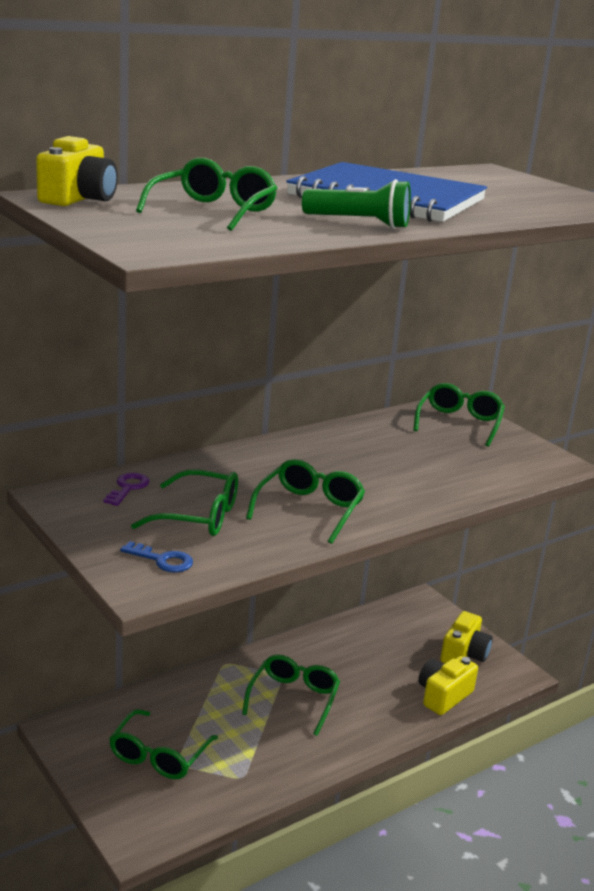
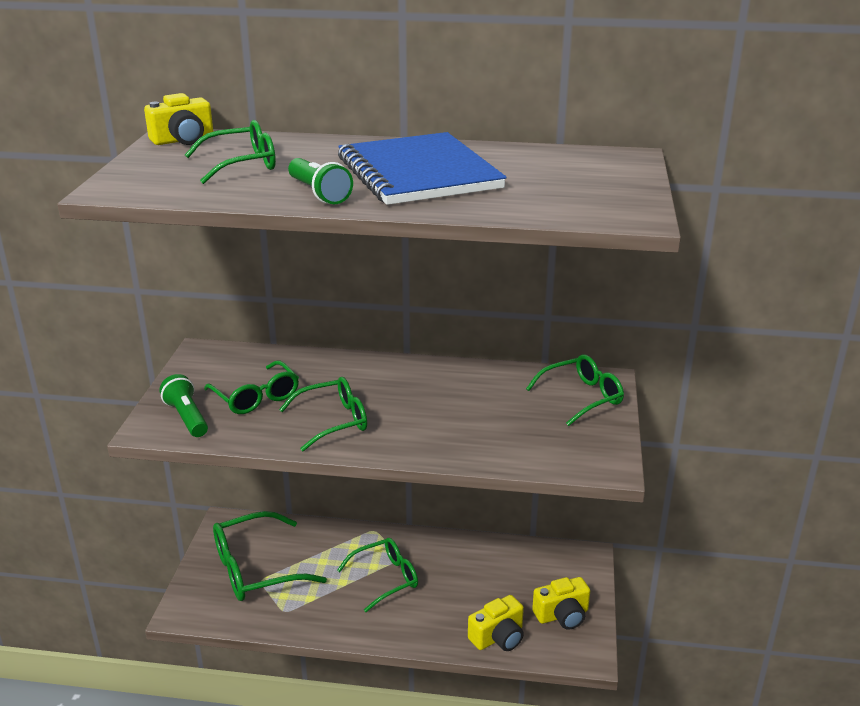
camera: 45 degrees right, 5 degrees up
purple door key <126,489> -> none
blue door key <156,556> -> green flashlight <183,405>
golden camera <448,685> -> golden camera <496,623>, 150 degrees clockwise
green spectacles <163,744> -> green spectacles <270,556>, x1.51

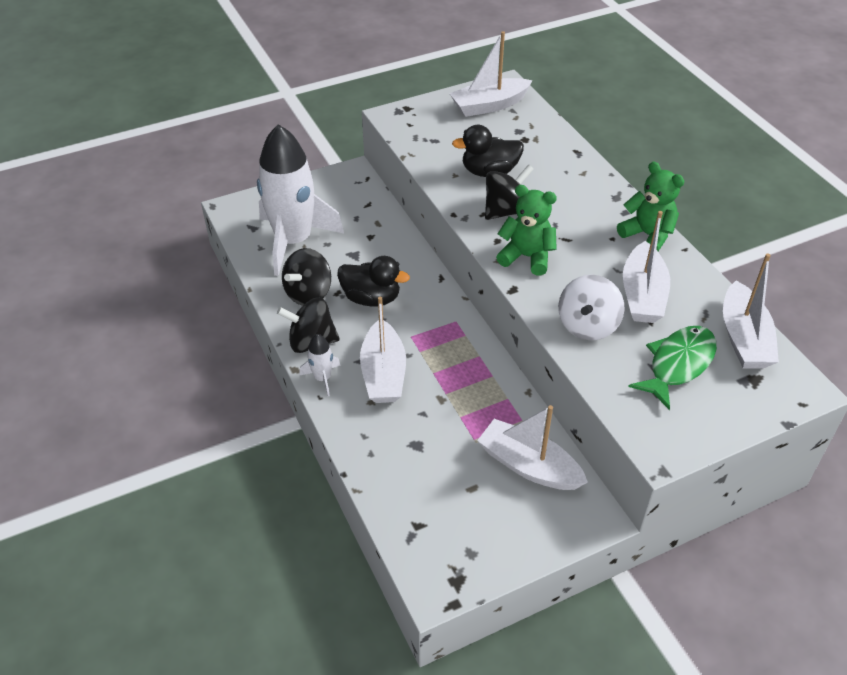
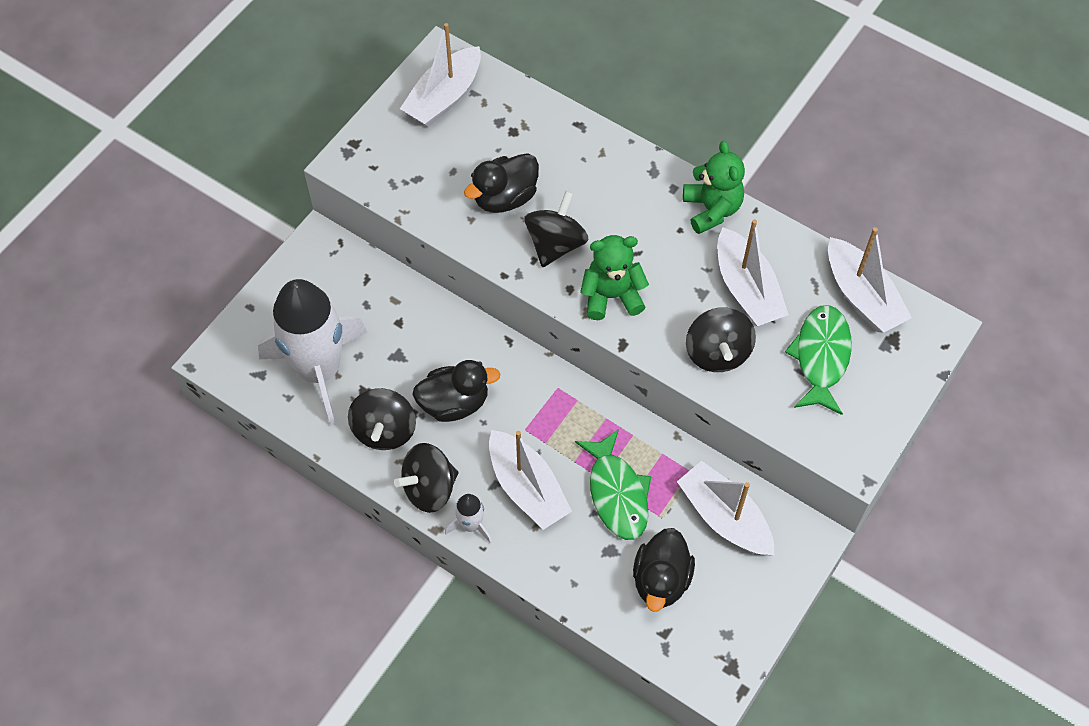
camera: 30 degrees left, 15 degrees up
none -> green toy fish <613,484>
none -> black duck <664,570>
pure white toy top <591,307> -> black toy top <721,339>
pure white sailboat <532,447> -> pure white sailboat <725,508>, 45 degrees clockwise
green teddy <651,206> -> green teddy <714,187>, 60 degrees clockwise

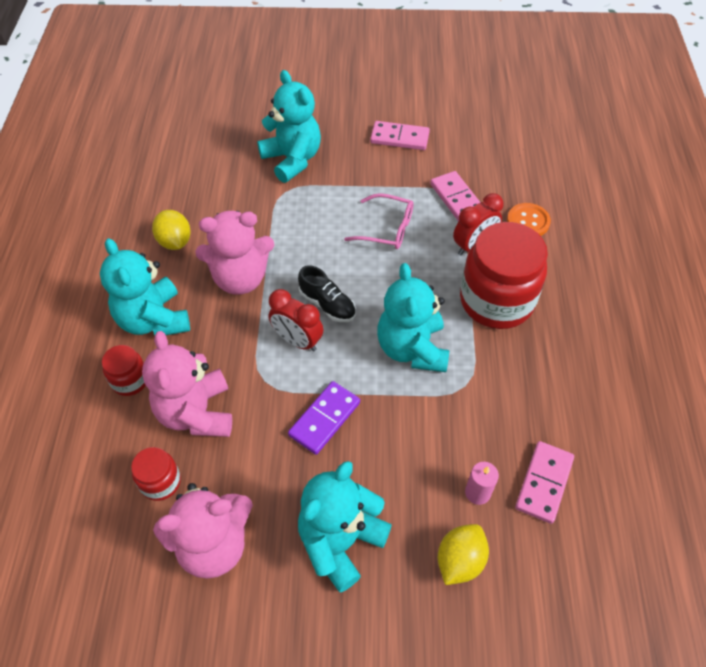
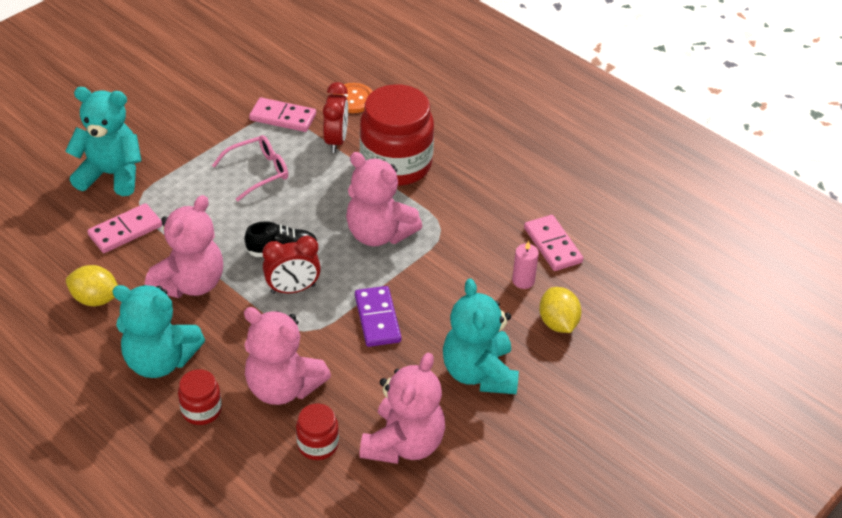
camera: 50 degrees left, 10 degrees down
pink domino <400,135> -> pink domino <124,228>, shifted
turquoise teddy <413,317> -> pink teddy <384,199>

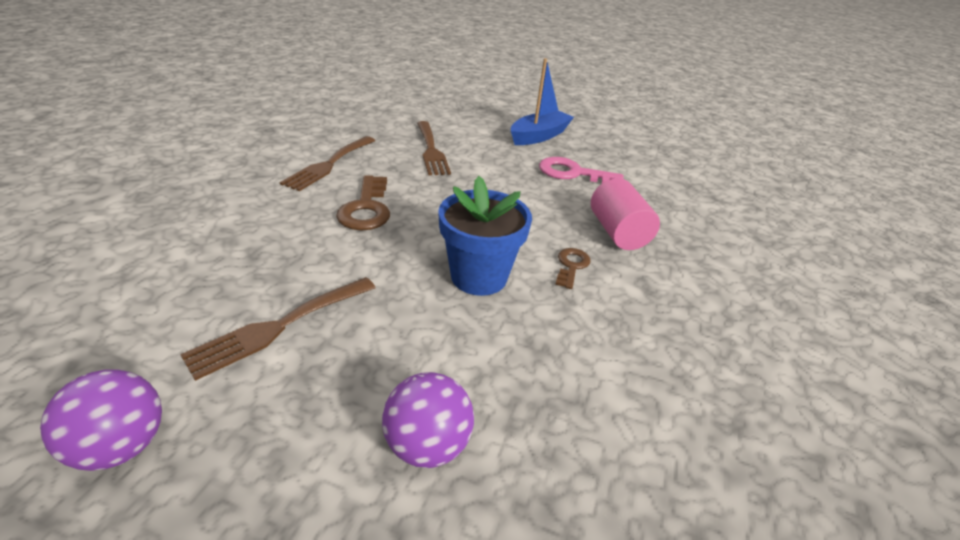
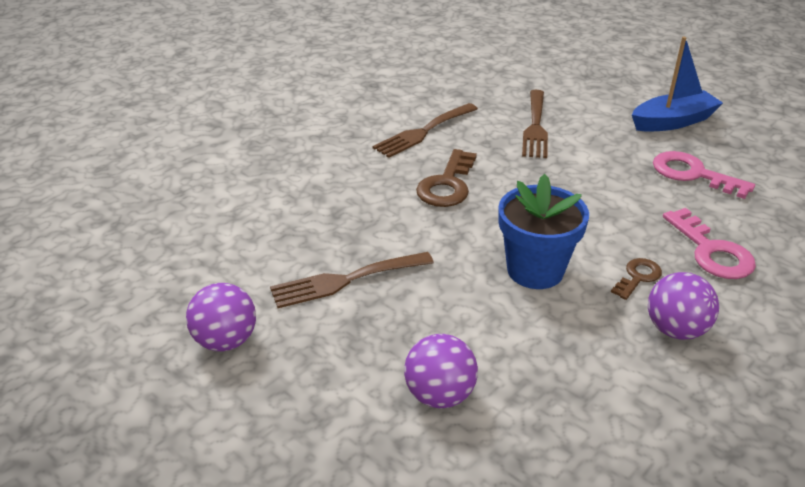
camera: 25 degrees right, 0 degrees up
none -> purple ball <683,306>
pink solid cylinder <625,214> -> pink door key <709,243>

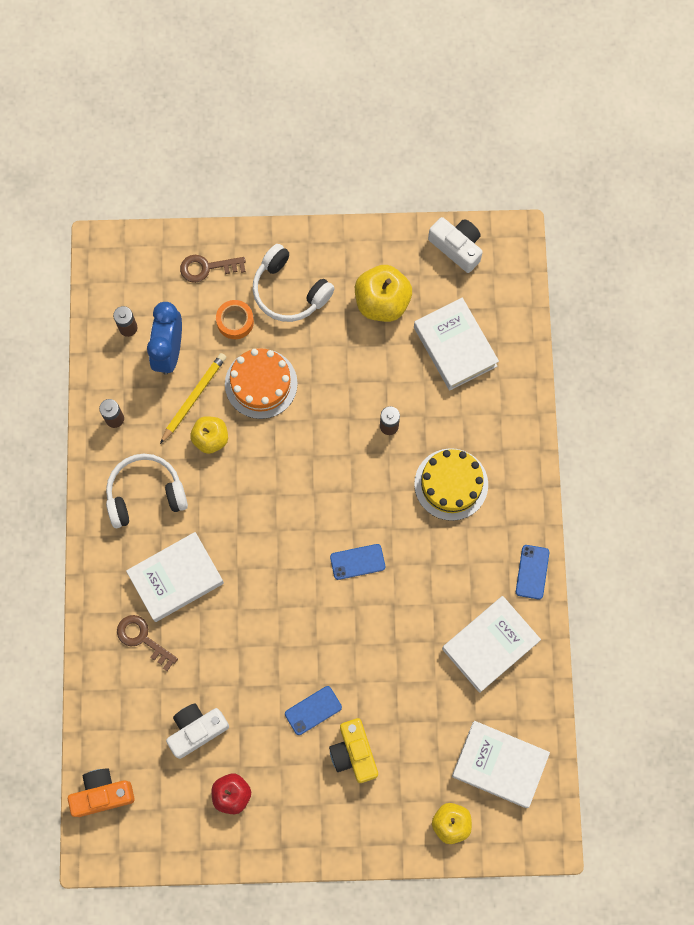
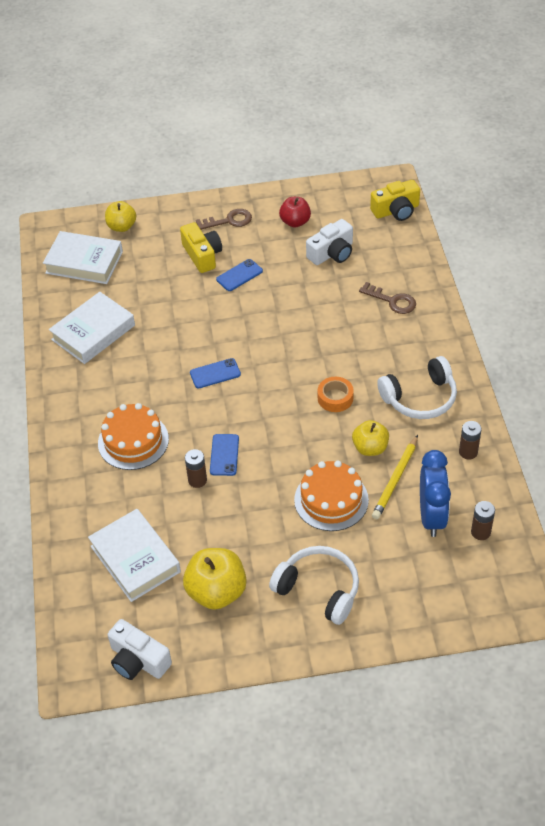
camera: 175 degrees right, 25 degrees down
pure white book <175,577> -> none
brown door key <213,269> -> brown door key <224,219>, shifted
orange roll of tape <235,319> -> orange roll of tape <336,394>, shifted
blue phone <532,572> -> blue phone <224,455>, shifted
orange camera <101,792> -> golden camera <395,200>
golden cake <451,484> -> orange cake <133,436>

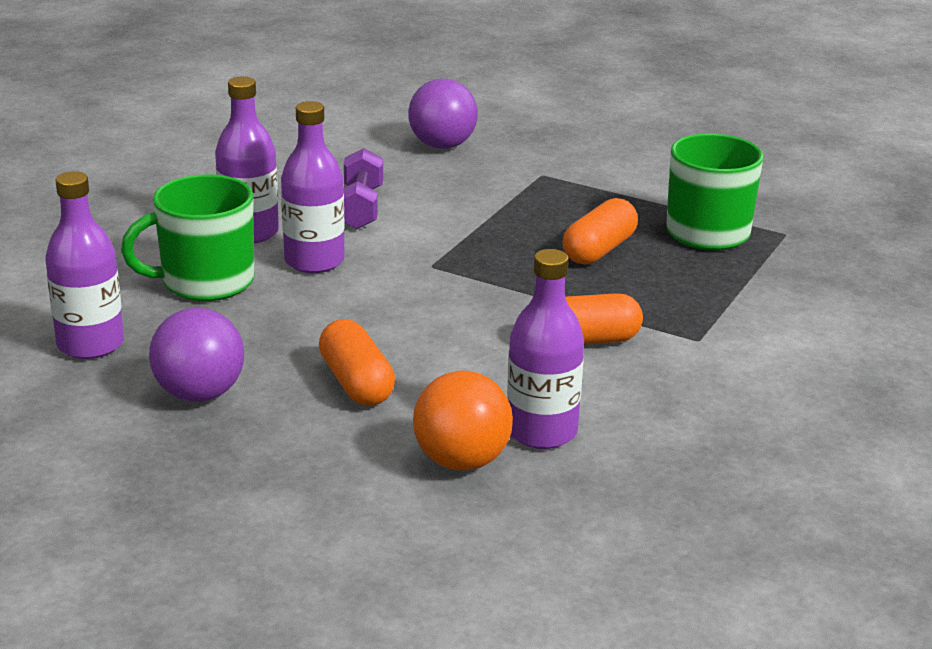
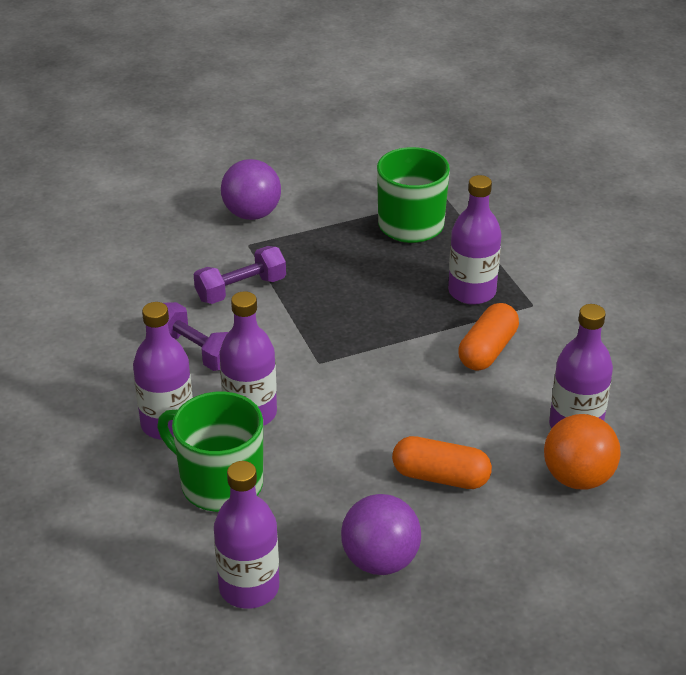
camera: 50 degrees left, 10 degrees up
orange pill shape <600,231> -> none
none -> purple free weight <240,275>
none -> purple drink bottle <474,240>
purple ball <443,114> -> purple ball <251,189>, shifted
green tea mug <187,238> -> green tea mug <210,452>, 105 degrees clockwise

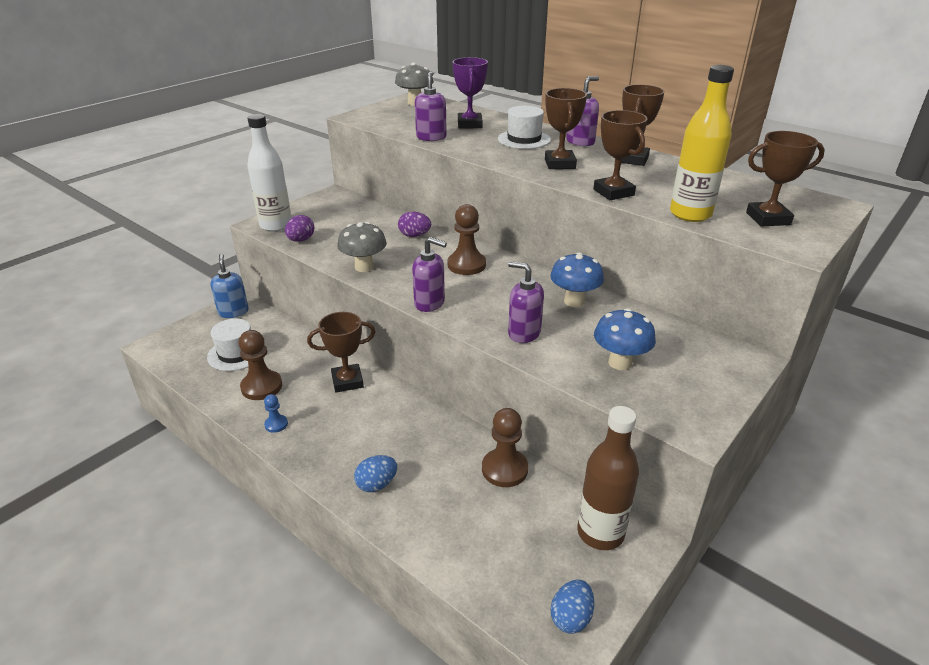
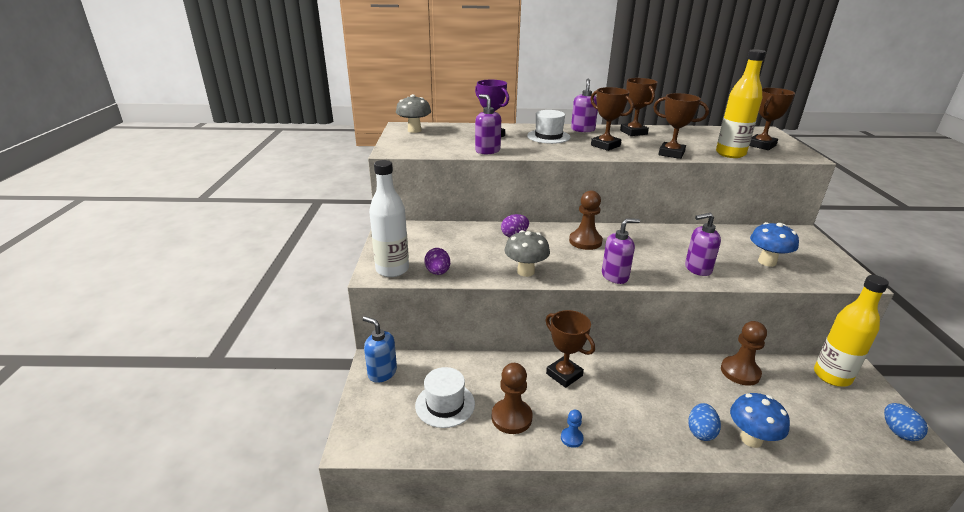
camera: 40 degrees left, 5 degrees down
blue mushroom <577,279> -> blue mushroom <760,420>, shifted
brown drink bottle <608,478> -> golden drink bottle <851,331>
brown trophy <341,352> -> brown trophy <570,349>, 75 degrees counterclockwise

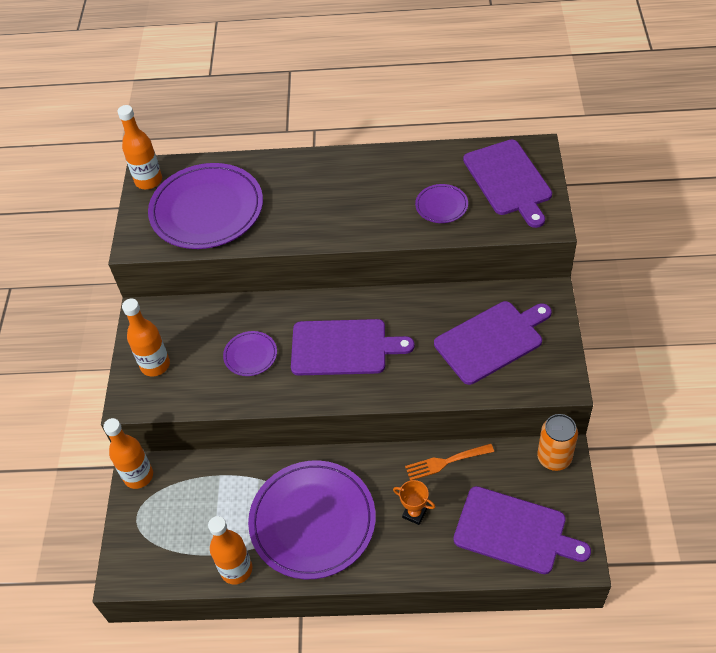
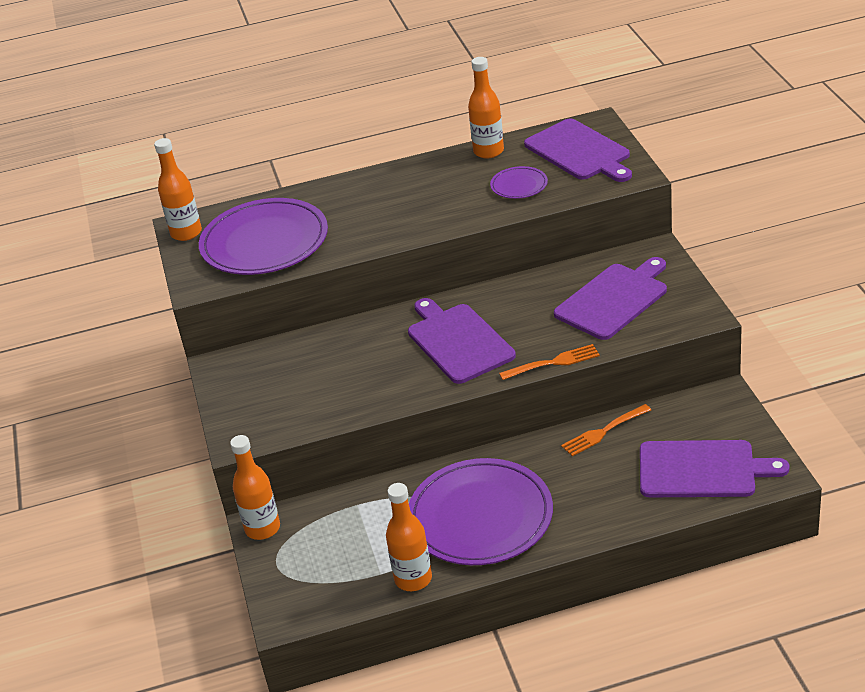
camera: 15 degrees left, 15 degrees down
purple flat dish <250,353> -> none
orange trophy <414,502> -> none
orange tin <557,442> -> none
none -> orange table fork <549,362>
orange drink bottle <146,337> -> orange drink bottle <486,108>, shifted
purple bread board <353,347> -> purple bread board <462,341>, 105 degrees counterclockwise

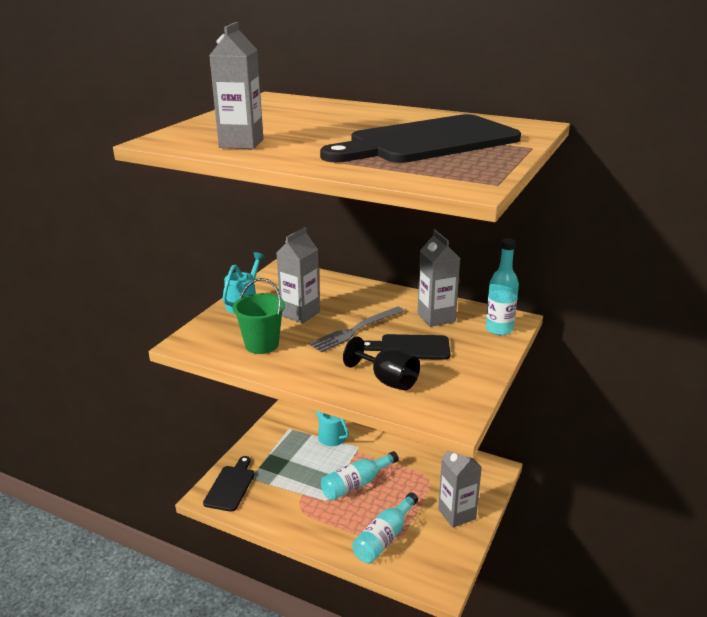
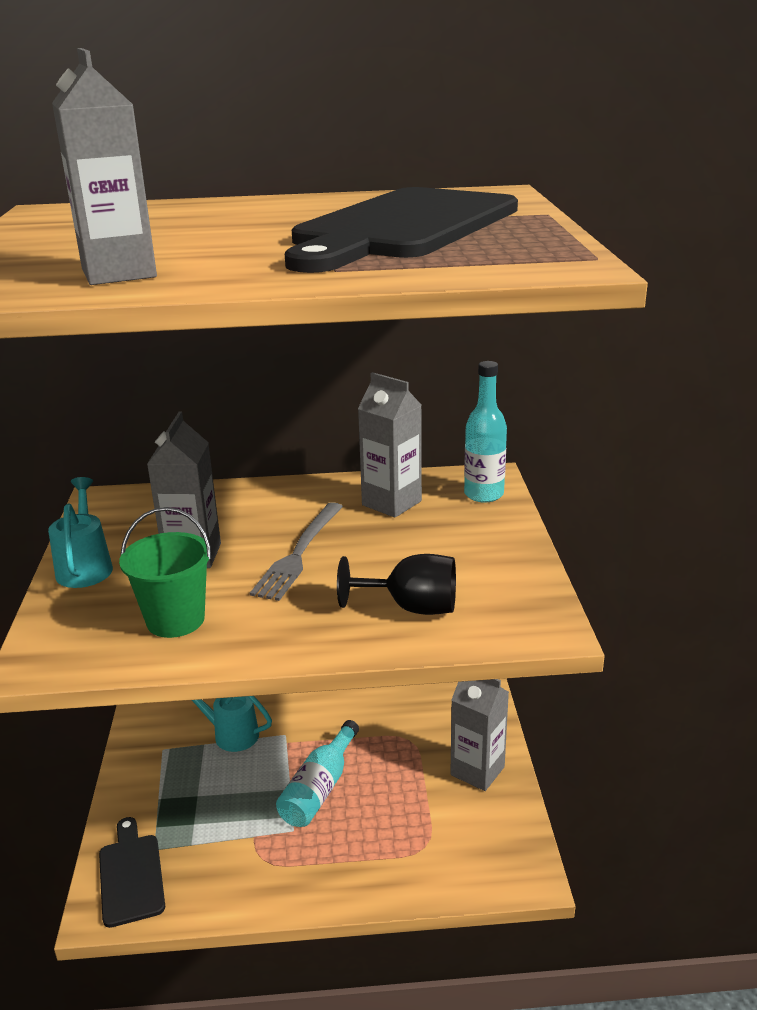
camera: 30 degrees left, 0 degrees up
turquoise drink bottle <385,527> -> none
black bread board <407,347> -> none

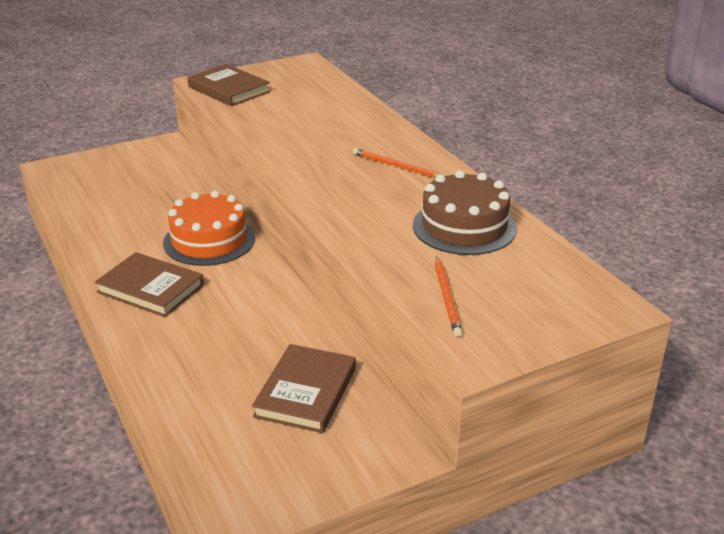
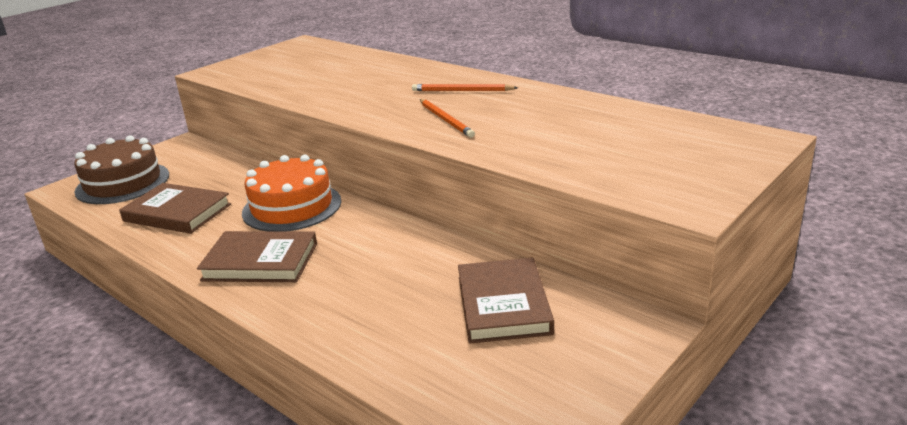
camera: 20 degrees left, 5 degrees down
brown book <229,85> -> brown book <175,208>, shifted
brown cake <465,212> -> brown cake <121,169>, shifted
orange wooden pencil <448,296> -> orange wooden pencil <447,118>, shifted

